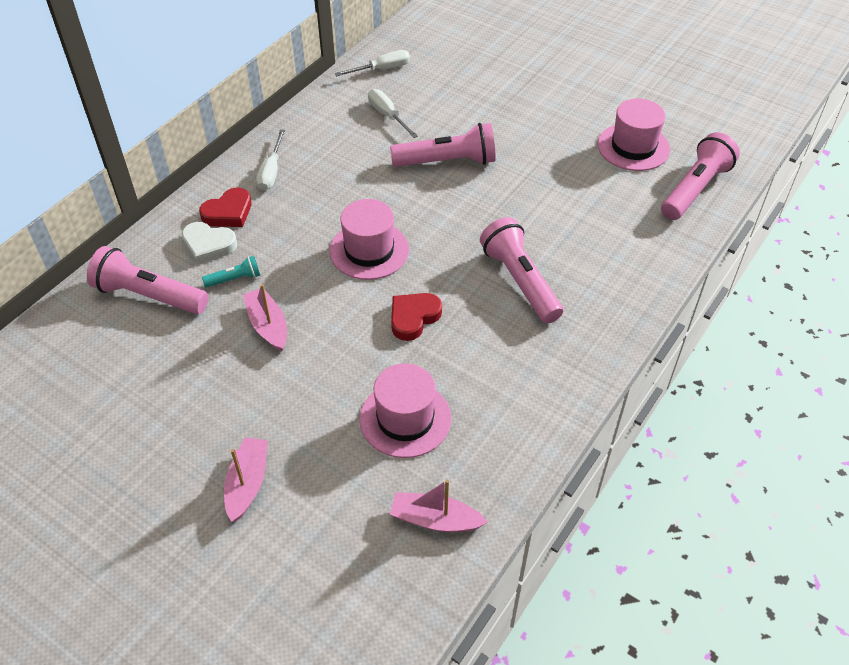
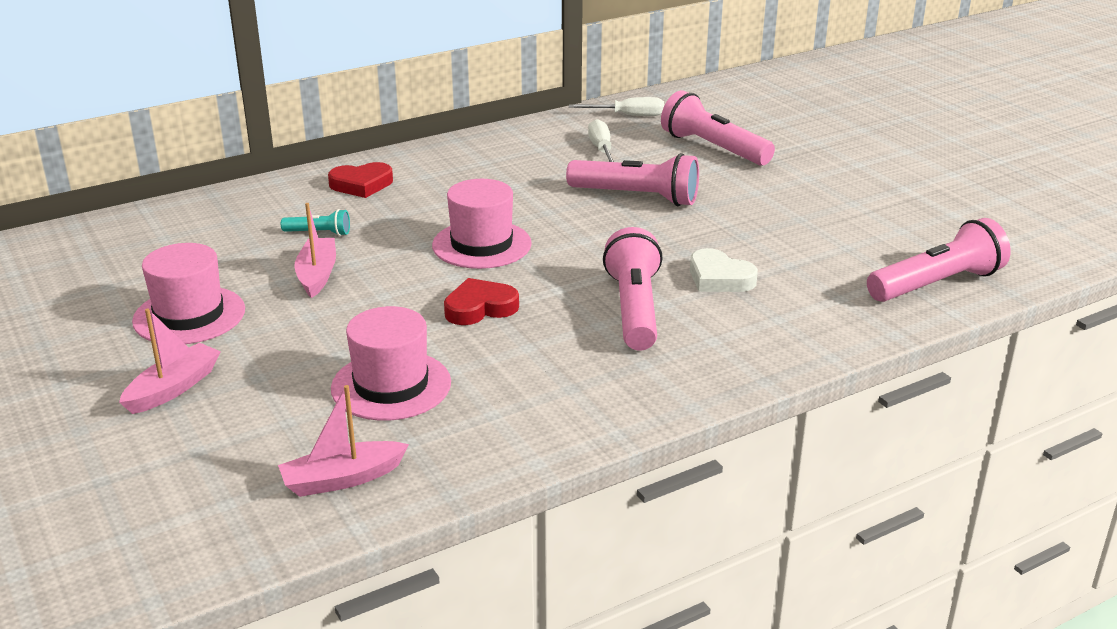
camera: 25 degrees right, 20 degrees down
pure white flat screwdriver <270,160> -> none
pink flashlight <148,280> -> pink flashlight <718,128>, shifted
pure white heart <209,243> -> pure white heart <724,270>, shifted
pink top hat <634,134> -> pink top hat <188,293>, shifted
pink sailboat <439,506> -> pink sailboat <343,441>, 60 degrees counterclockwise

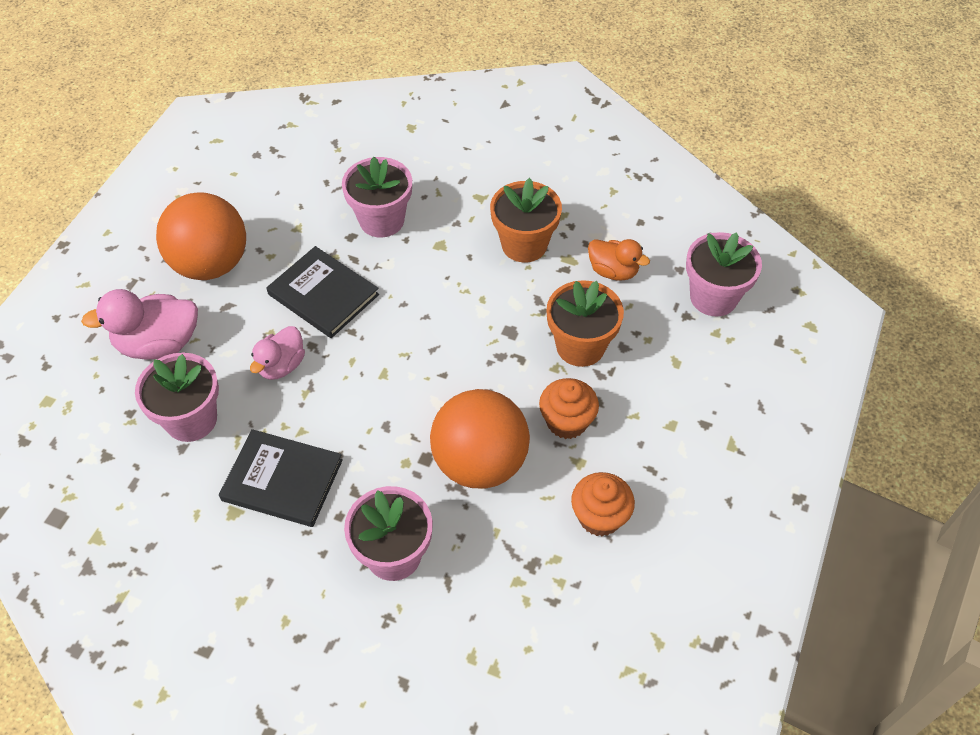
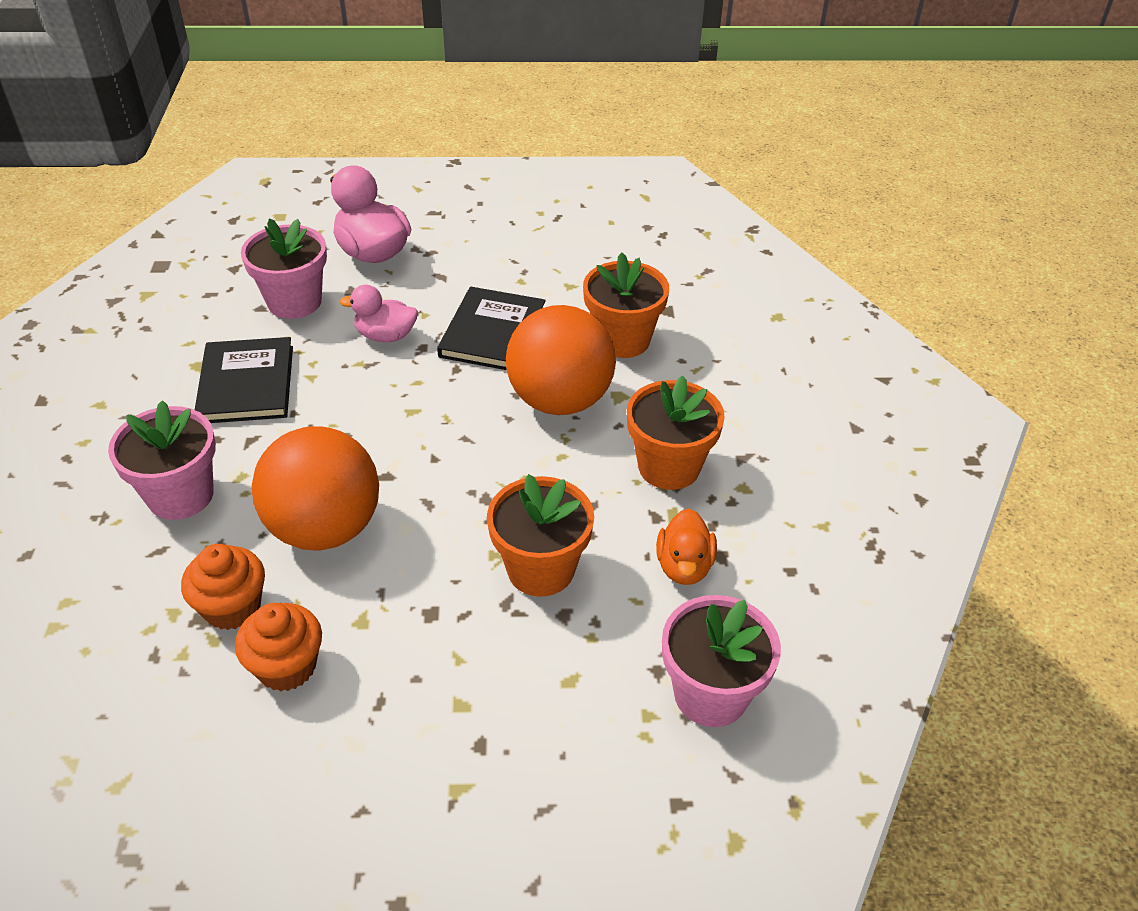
camera: 65 degrees right, 10 degrees down
orange ball <201,236> -> orange ball <561,360>, shifted
orange cupcake <569,408> -> orange cupcake <223,587>, shifted
pink plant pot <377,197> -> orange plant pot <626,305>

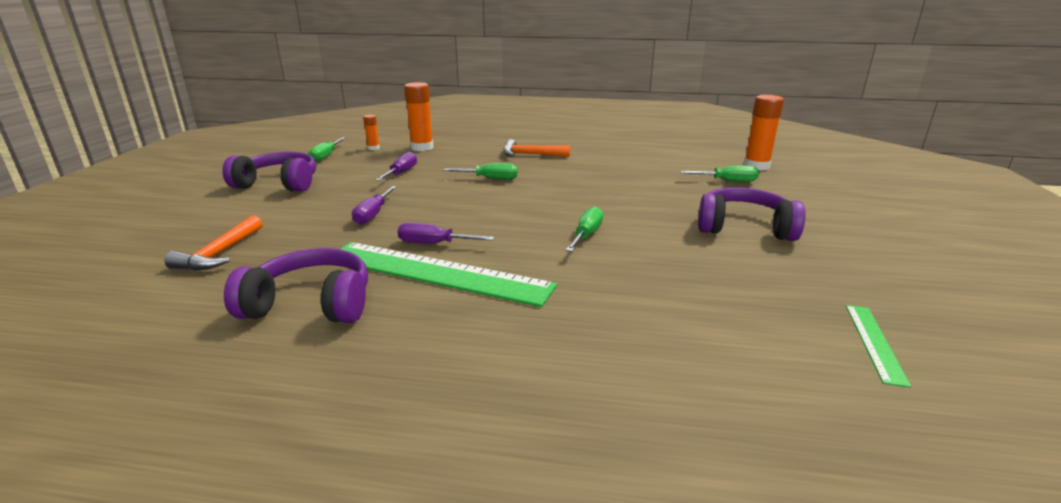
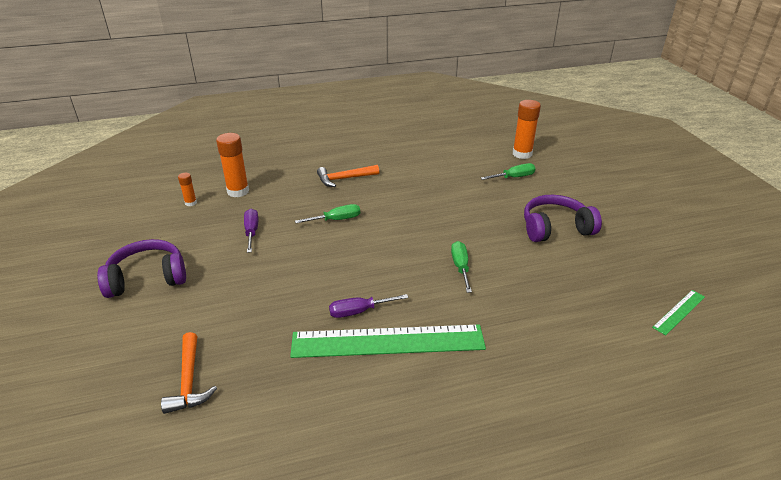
camera: 25 degrees left, 10 degrees up
purple headset <296,285> -> none
green flat screwdriver <327,150> -> none
purple flat screwdriver <374,205> -> none
green ruler <878,346> -> green ruler <678,312>, 60 degrees clockwise

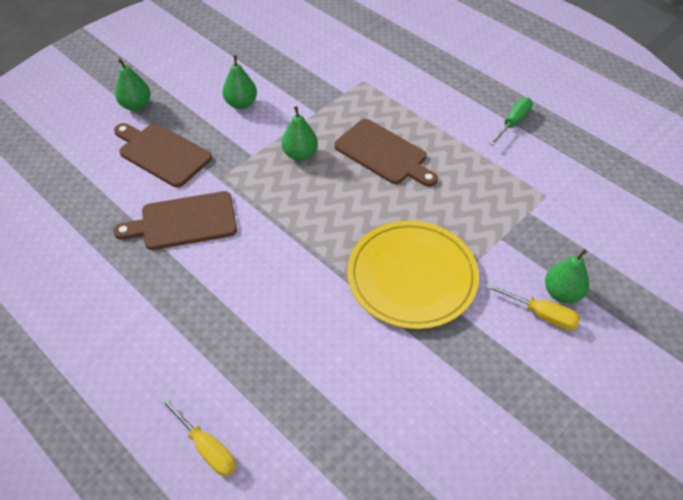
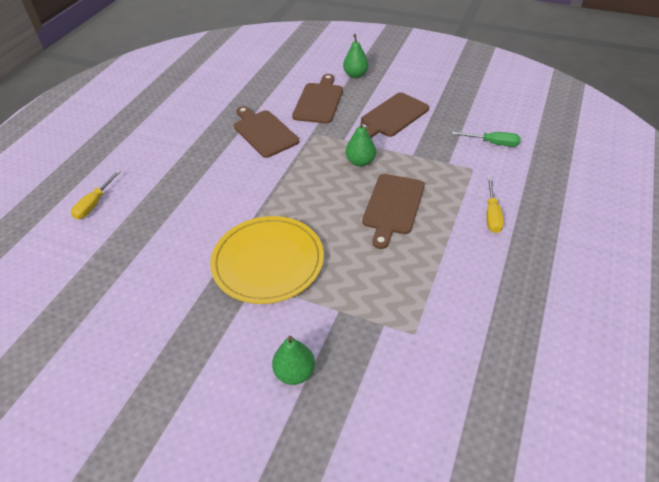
camera: 70 degrees right, 5 degrees down
golden flat screwdriver <533,306> -> golden flat screwdriver <495,205>, shifted
green flat screwdriver <511,122> -> green flat screwdriver <486,139>, shifted
green pear fruit <240,82> -> brown bread board <395,115>

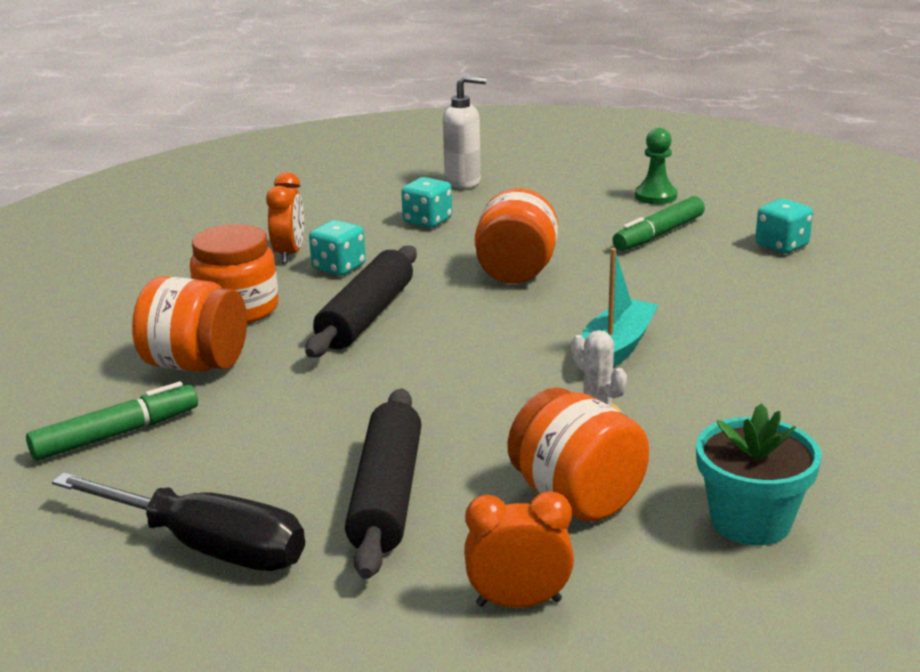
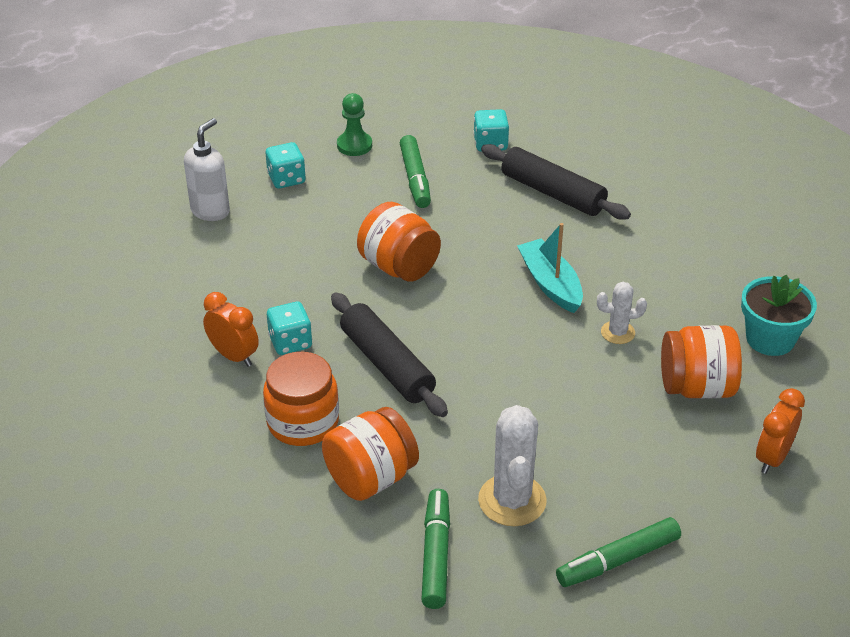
camera: 55 degrees left, 15 degrees up
none -> pure white saguaro cactus <512,465>
black dough roller <383,483> -> black dough roller <556,182>, shifted
turquoise die <426,202> -> turquoise die <286,165>, shifted
black flat screwdriver <178,521> -> green marker pen <618,552>

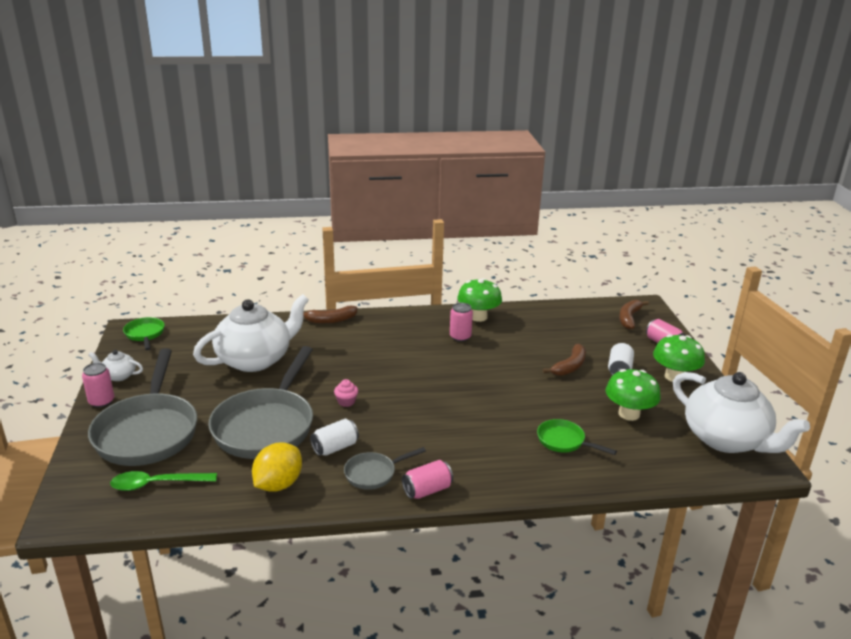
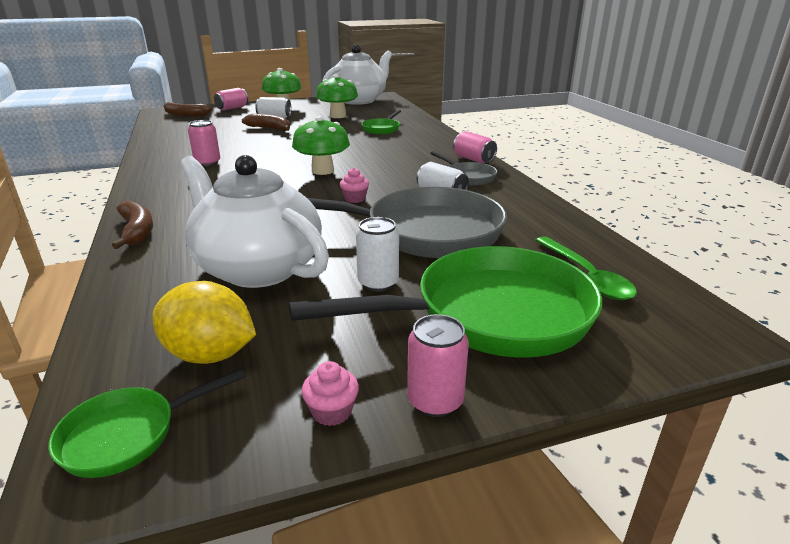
camera: 100 degrees left, 0 degrees up
none -> pure white tin <377,254>
golden citrus fruit <277,467> -> golden citrus fruit <204,322>, shifted
green mushroom <480,300> -> green mushroom <321,145>, shifted
pure white china teapot <115,365> -> pink cupcake <330,393>
ash-grey skillet <142,407> -> green skillet <445,302>

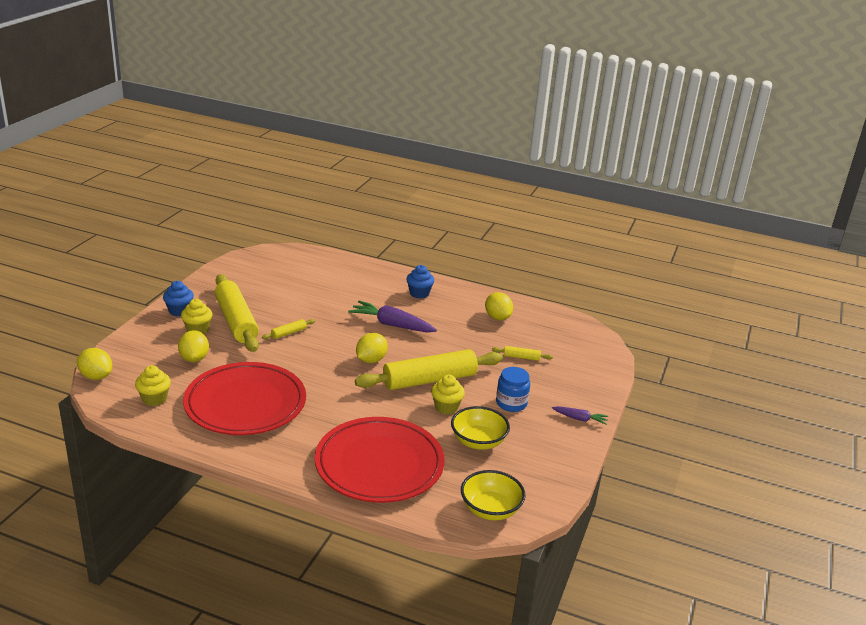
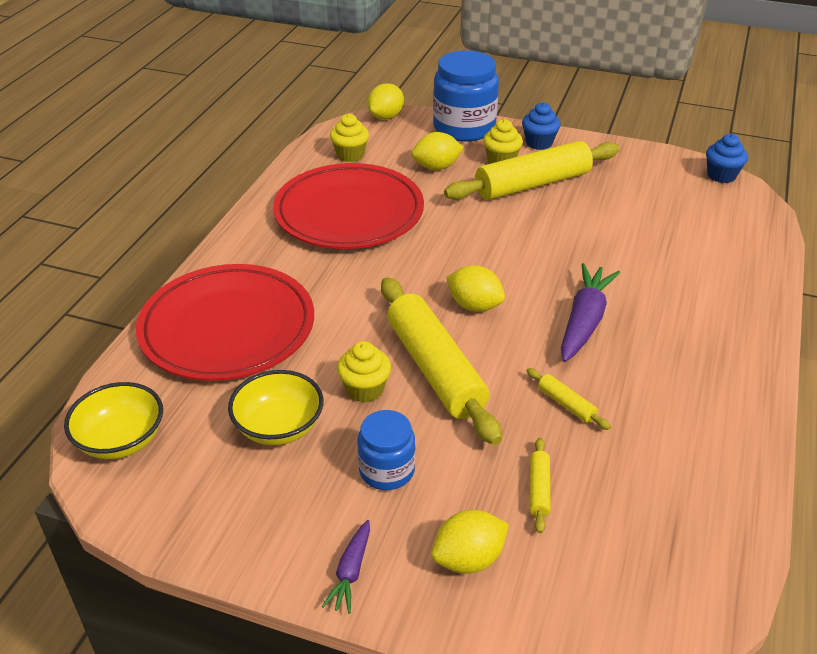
camera: 90 degrees right, 10 degrees up
none -> blue preserve jar <466,96>
golden dough roller <288,329> -> golden dough roller <569,399>, shifted
blue cupcake <420,282> -> blue cupcake <727,158>, shifted
golden citrus fruit <499,306> -> golden citrus fruit <470,542>, shifted

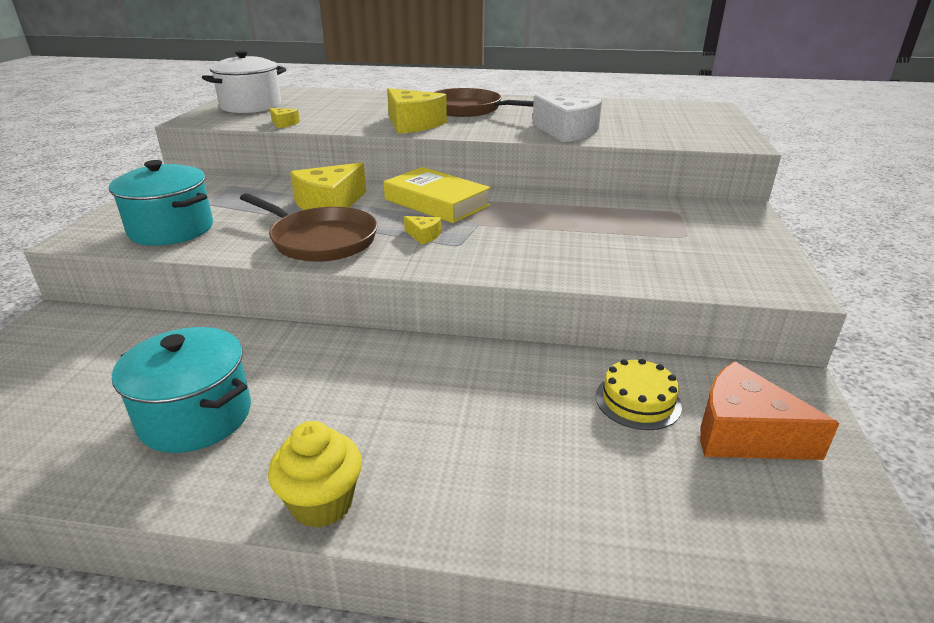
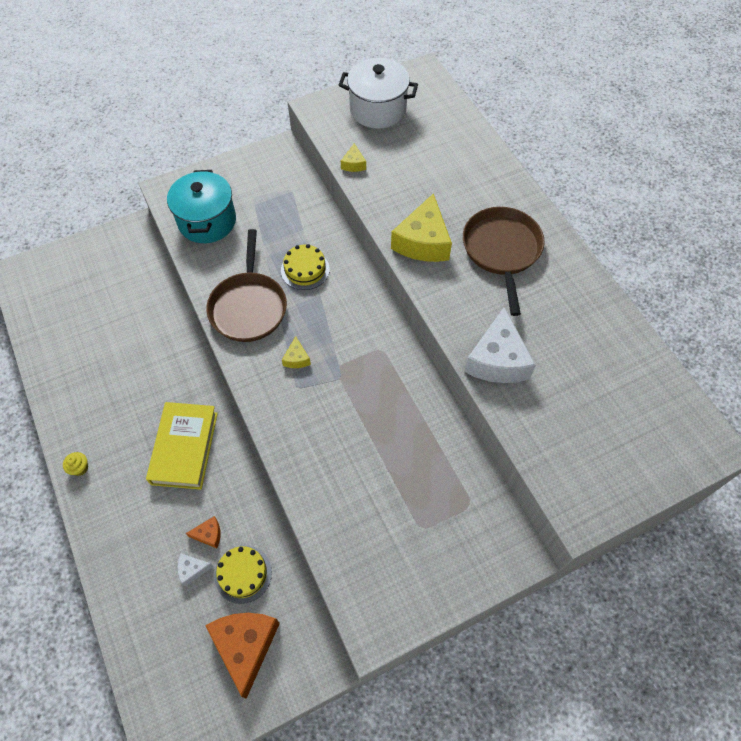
camera: 55 degrees right, 30 degrees up
turquoise stockpot <181,390> -> none
none -> pure white piece of cheese <195,569>
none -> orange piece of cheese <203,532>
golden book <437,195> -> golden book <182,446>, shifted
golden piece of cheese <328,186> -> golden cake <305,267>
golden cupcake <315,474> -> golden cupcake <75,464>, x0.52

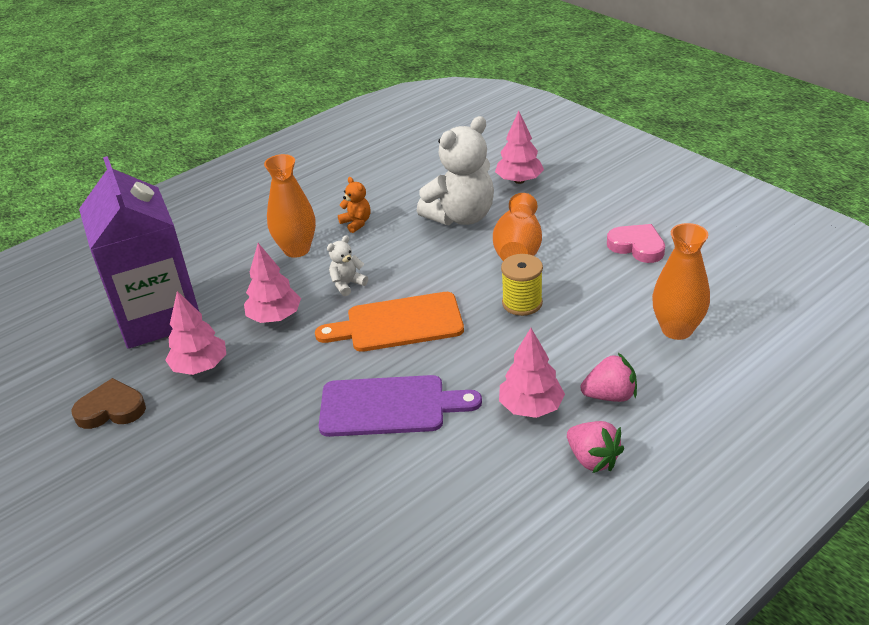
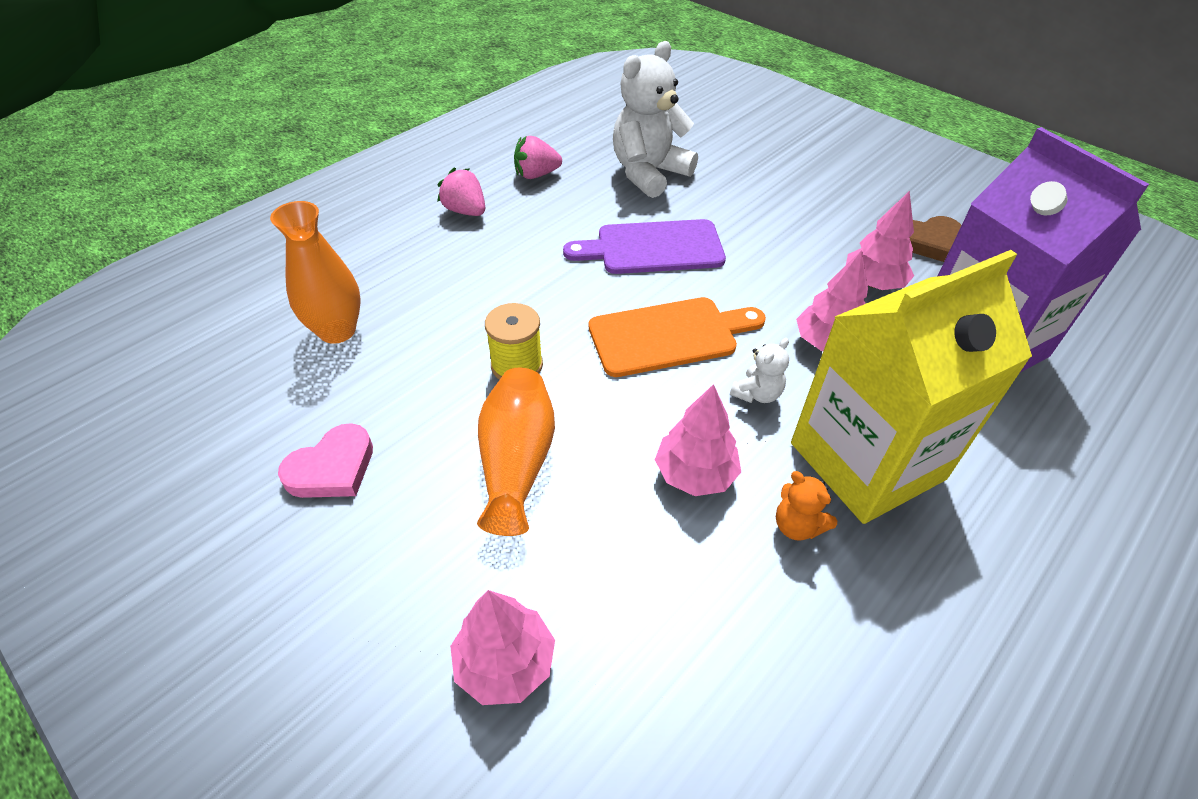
camera: 170 degrees right, 10 degrees up
pure white teddy <455,170> -> pure white teddy <655,119>, shifted
pink tree <532,373> -> pink tree <698,440>, shifted
pink strawberry <608,377> -> pink strawberry <538,157>, shifted
orange tall vase <290,206> -> golden milk carton <911,387>
pink heart <636,243> -> pink heart <325,460>, 75 degrees counterclockwise

